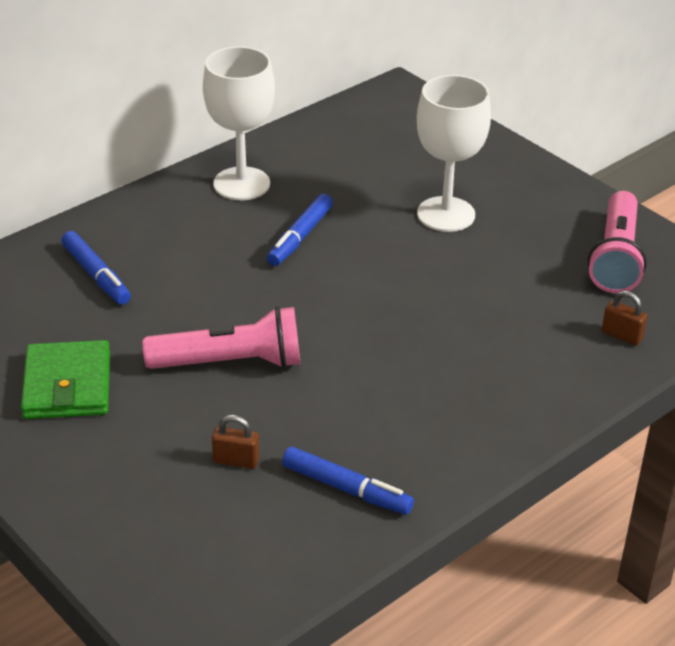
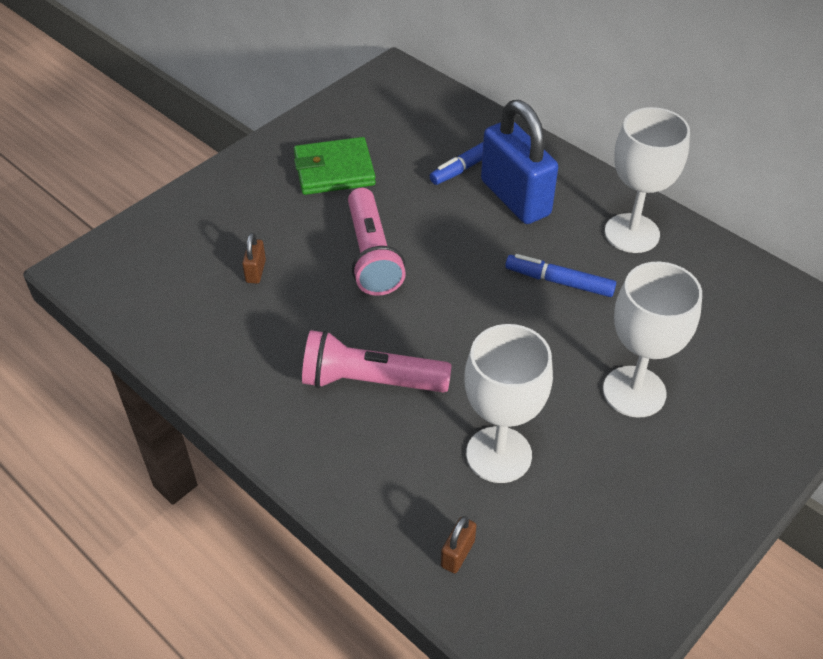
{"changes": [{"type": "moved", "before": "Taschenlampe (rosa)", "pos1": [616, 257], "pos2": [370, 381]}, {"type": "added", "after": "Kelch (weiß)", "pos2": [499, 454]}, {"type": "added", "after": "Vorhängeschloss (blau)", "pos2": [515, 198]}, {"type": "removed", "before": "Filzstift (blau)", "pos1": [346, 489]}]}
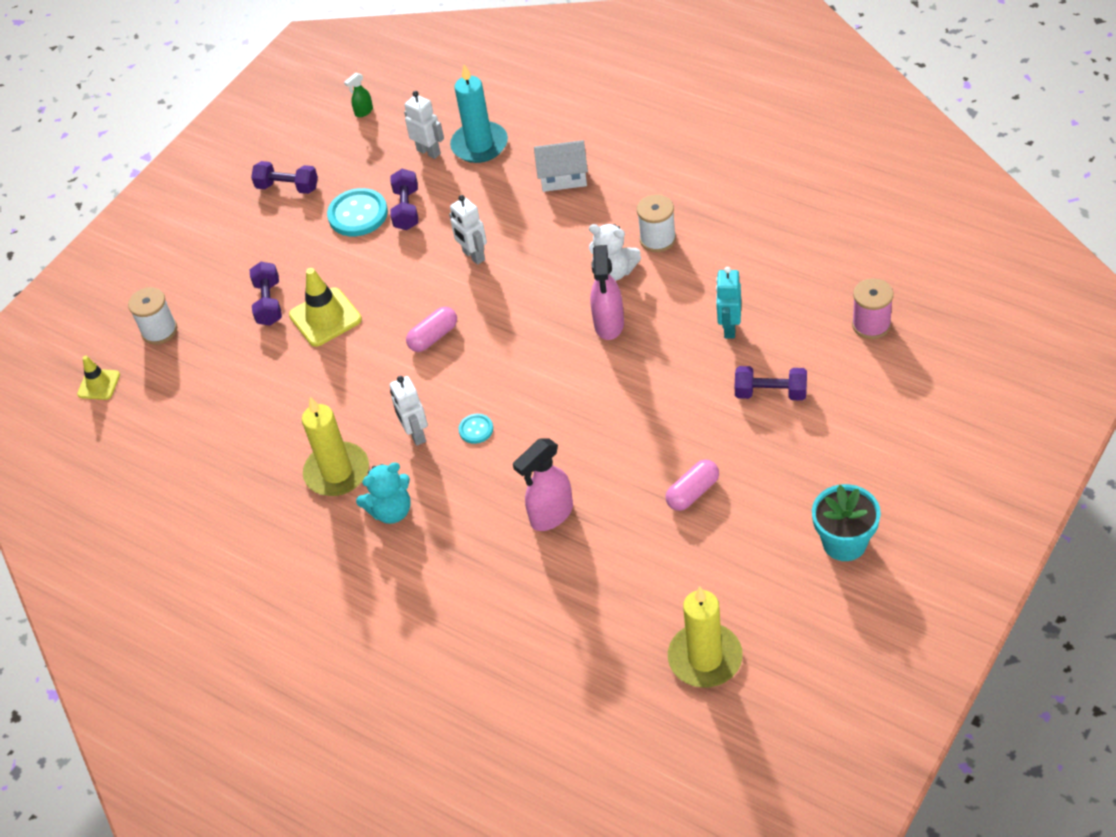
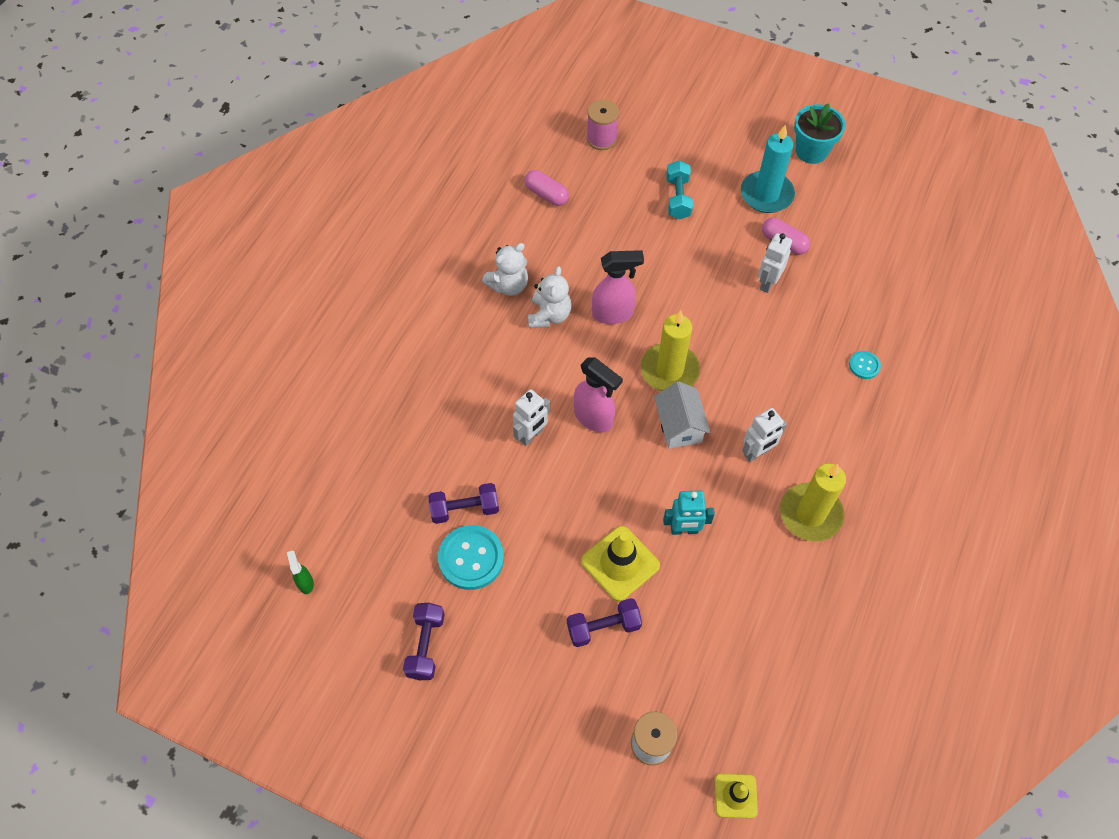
{"changes": [{"type": "turned", "before": "Sprühflasche (grün)", "pos1": [363, 112], "pos2": [305, 582], "turn": -150}, {"type": "replaced", "before": "Garnrolle (weiß)", "after": "Teddybär (weiß)", "pos1": [658, 239], "pos2": [509, 285]}, {"type": "moved", "before": "Kapsel (rosa)", "pos1": [433, 337], "pos2": [546, 194]}, {"type": "moved", "before": "Sprühflasche (rosa)", "pos1": [551, 515], "pos2": [594, 418]}, {"type": "moved", "before": "Kerze (gelb)", "pos1": [705, 658], "pos2": [669, 370]}, {"type": "moved", "before": "Haus (weiß)", "pos1": [563, 177], "pos2": [679, 426]}, {"type": "moved", "before": "Roboter (türkis)", "pos1": [729, 328], "pos2": [684, 530]}, {"type": "recoloured", "before": "Hantel (lila)", "after": "Hantel (türkis)", "pos1": [771, 393], "pos2": [678, 198]}, {"type": "moved", "before": "Kerze (türkis)", "pos1": [479, 145], "pos2": [766, 194]}, {"type": "moved", "before": "Roboter (weiß)", "pos1": [429, 152], "pos2": [768, 283]}, {"type": "moved", "before": "Knopf (türkis)", "pos1": [476, 429], "pos2": [864, 365]}, {"type": "removed", "before": "Teddybär (türkis)", "pos1": [391, 511]}]}
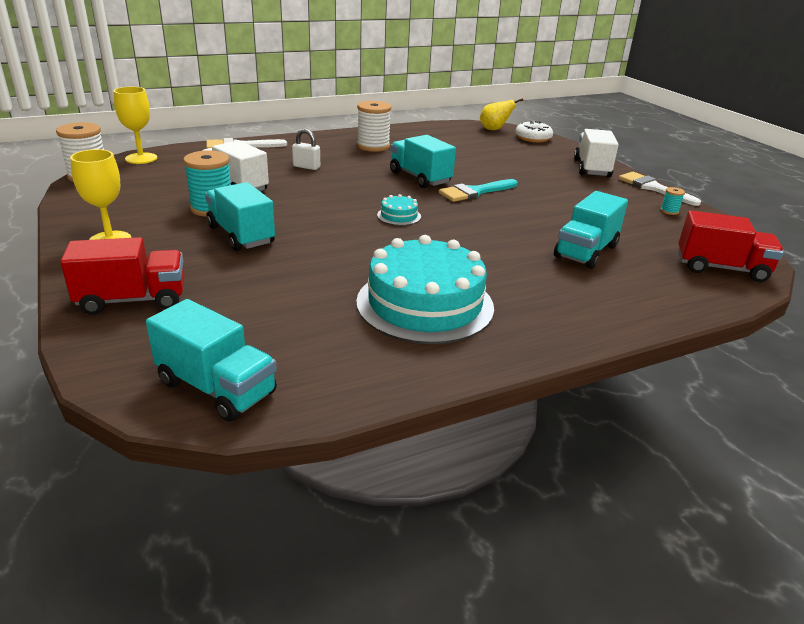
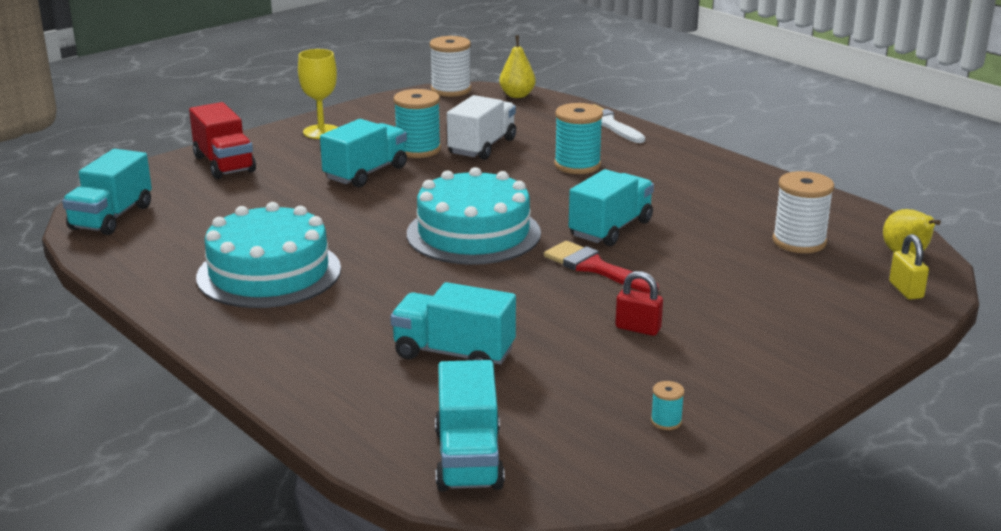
{"changes": [{"type": "resized", "before": "Kuchen (türkis)", "pos1": [399, 216], "pos2": [473, 233], "scale": 2.44}, {"type": "recoloured", "before": "Lastwagen (rot)", "after": "Lastwagen (türkis)", "pos1": [721, 268], "pos2": [468, 459]}, {"type": "replaced", "before": "Kelch (gelb)", "after": "Birne (gelb)", "pos1": [141, 158], "pos2": [517, 95]}, {"type": "recoloured", "before": "Pinsel (türkis)", "after": "Pinsel (rot)", "pos1": [475, 192], "pos2": [594, 267]}, {"type": "replaced", "before": "Vorhängeschloss (weiß)", "after": "Garnrolle (türkis)", "pos1": [306, 167], "pos2": [577, 165]}, {"type": "added", "after": "Vorhängeschloss (rot)", "pos2": [638, 328]}, {"type": "moved", "before": "Garnrolle (weiß)", "pos1": [373, 146], "pos2": [799, 242]}, {"type": "replaced", "before": "Donut (weiß)", "after": "Vorhängeschloss (gelb)", "pos1": [533, 138], "pos2": [906, 290]}, {"type": "removed", "before": "Lastwagen (weiß)", "pos1": [591, 168]}, {"type": "removed", "before": "Pinsel (weiß)", "pos1": [653, 188]}]}
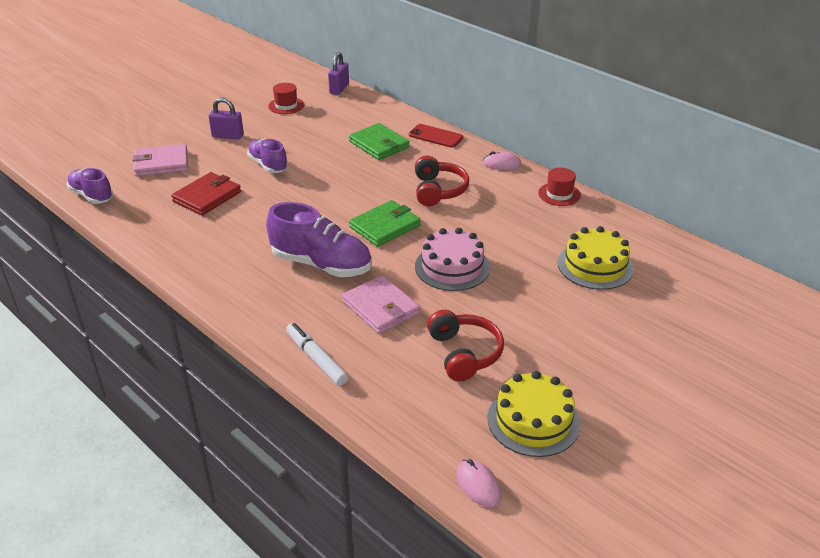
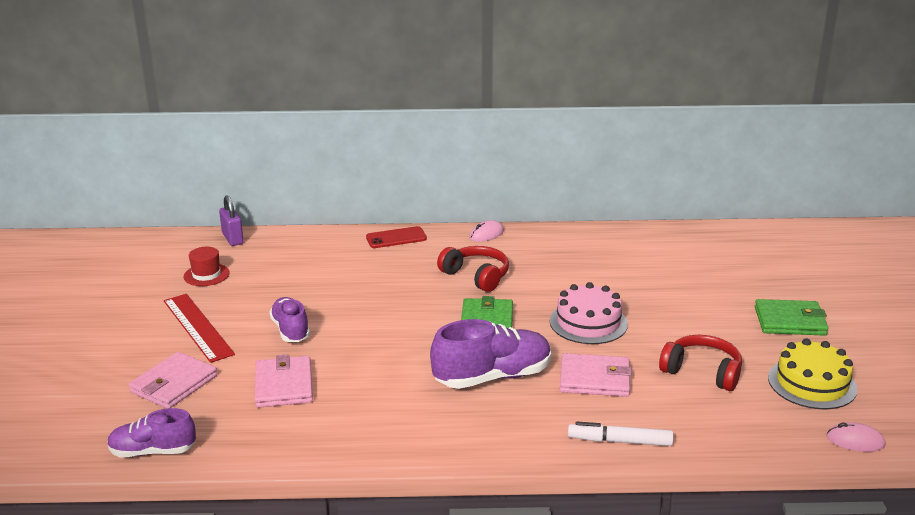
{"changes": [{"type": "replaced", "before": "Vorhängeschloss (lila)", "after": "Lineal (rot)", "pos1": [228, 136], "pos2": [197, 327]}, {"type": "recoloured", "before": "Geldbörse (rot)", "after": "Geldbörse (rosa)", "pos1": [207, 197], "pos2": [284, 385]}, {"type": "turned", "before": "Schuh (lila)", "pos1": [268, 165], "pos2": [290, 330], "turn": 60}, {"type": "moved", "before": "Geldbörse (grün)", "pos1": [379, 144], "pos2": [790, 321]}, {"type": "removed", "before": "Hut (rot)", "pos1": [559, 194]}, {"type": "removed", "before": "Kuchen (gelb)", "pos1": [595, 265]}]}
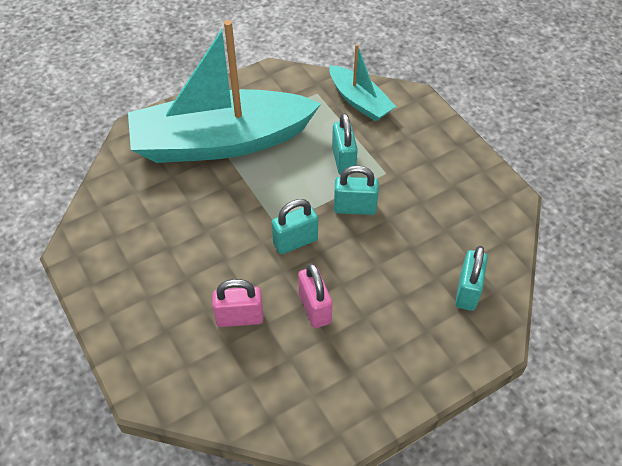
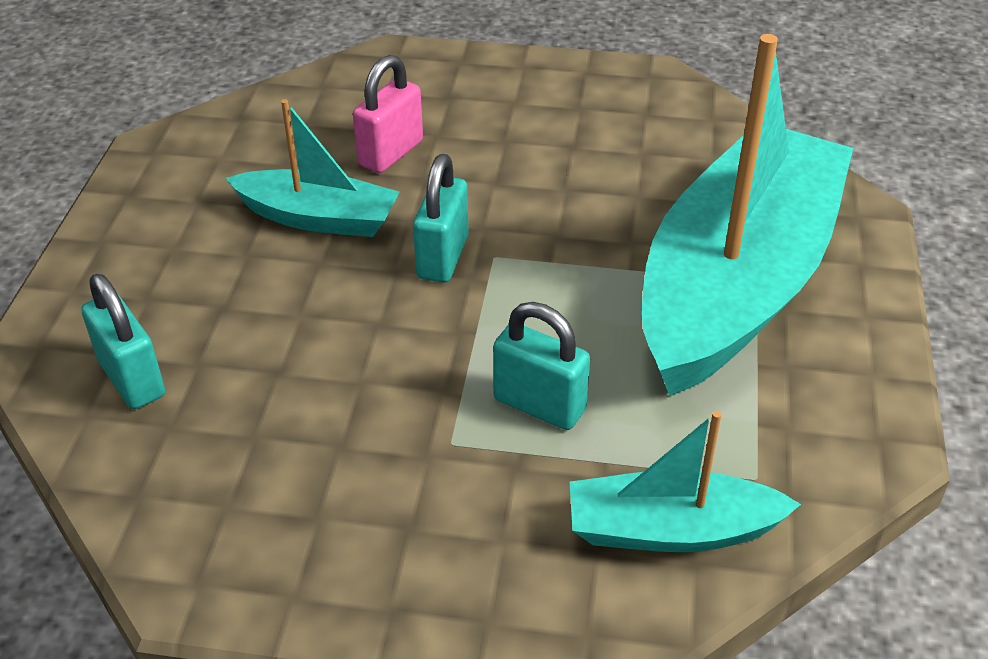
{"changes": [{"type": "replaced", "before": "Vorhängeschloss (rosa)", "after": "Boot (türkis)", "pos1": [315, 308], "pos2": [319, 218]}, {"type": "removed", "before": "Vorhängeschloss (türkis)", "pos1": [354, 208]}]}
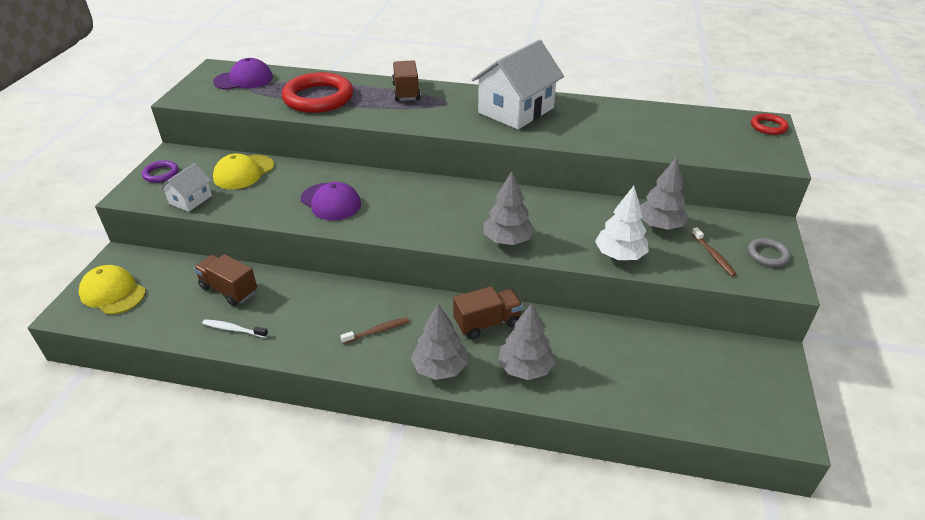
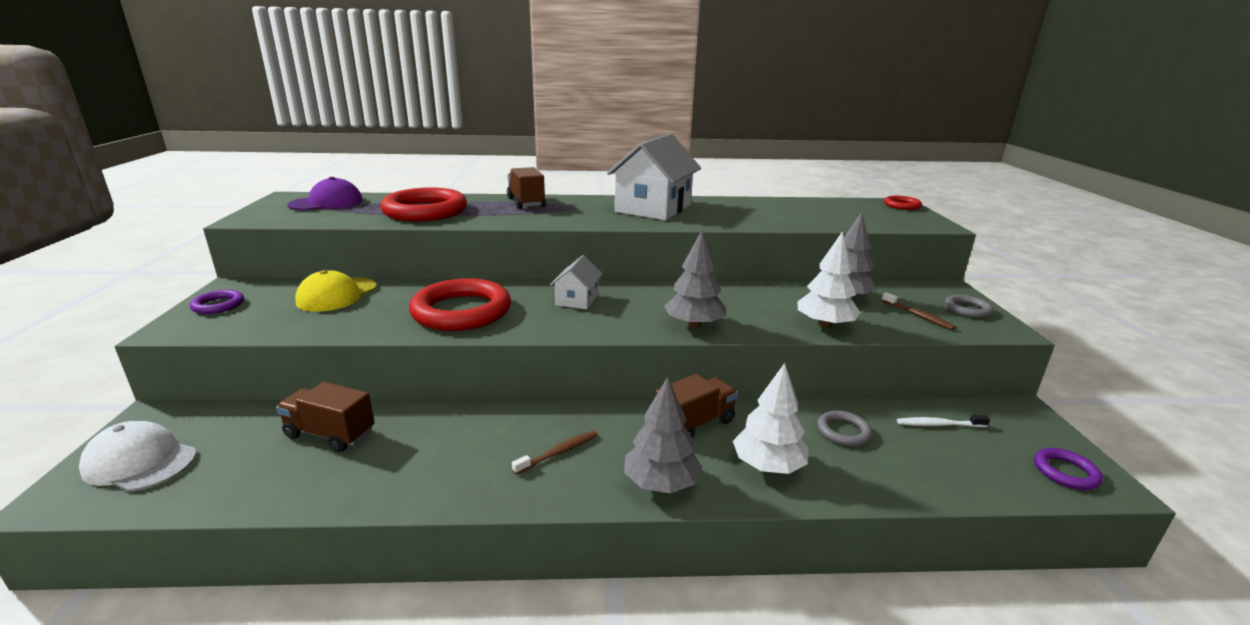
{"changes": [{"type": "recoloured", "before": "Kappe (gelb)", "after": "Kappe (weiß)", "pos1": [113, 293], "pos2": [140, 462]}, {"type": "replaced", "before": "Kappe (lila)", "after": "Ring (rot)", "pos1": [331, 202], "pos2": [461, 311]}, {"type": "moved", "before": "Haus (weiß)", "pos1": [190, 200], "pos2": [577, 299]}, {"type": "recoloured", "before": "Baum (grau)", "after": "Baum (weiß)", "pos1": [525, 368], "pos2": [768, 466]}, {"type": "added", "after": "Ring (grau)", "pos2": [843, 432]}, {"type": "moved", "before": "Zahnbürste (weiß)", "pos1": [233, 329], "pos2": [939, 425]}, {"type": "added", "after": "Ring (lila)", "pos2": [1065, 472]}]}
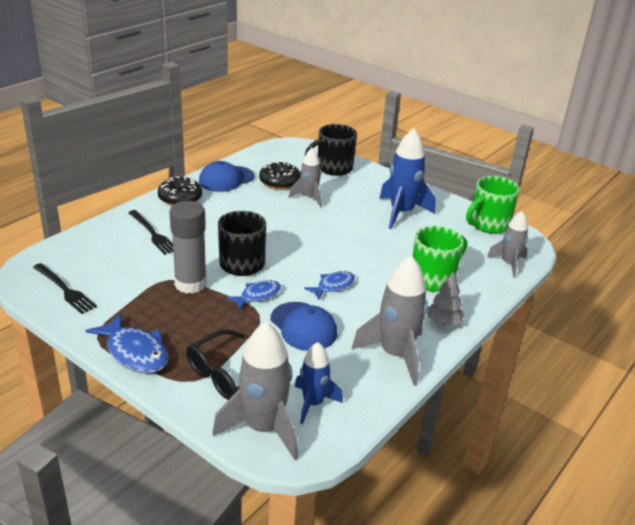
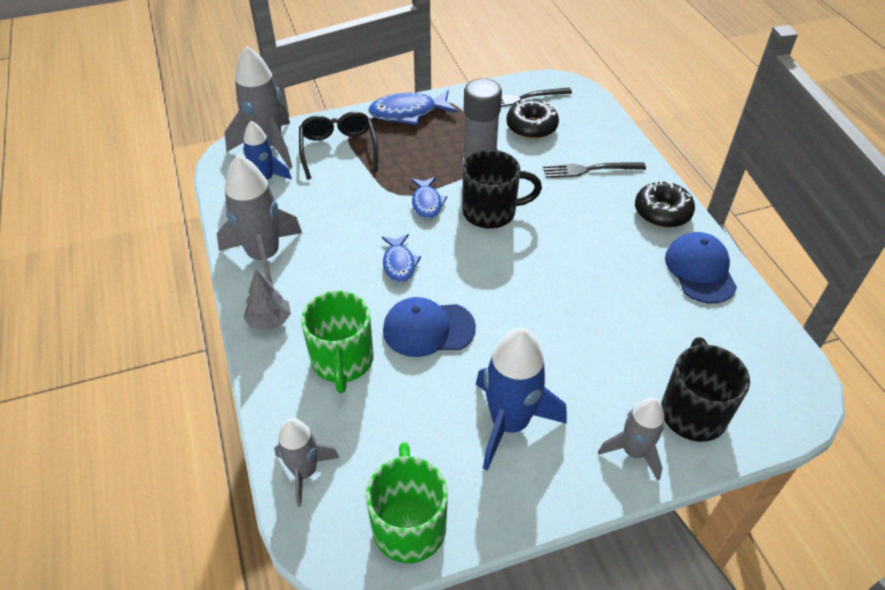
{"changes": [{"type": "moved", "before": "Kappe (blau)", "pos1": [303, 326], "pos2": [428, 329]}, {"type": "moved", "before": "Donut (schwarz)", "pos1": [279, 182], "pos2": [531, 127]}, {"type": "moved", "before": "Rakete (grau)", "pos1": [309, 198], "pos2": [633, 452]}]}
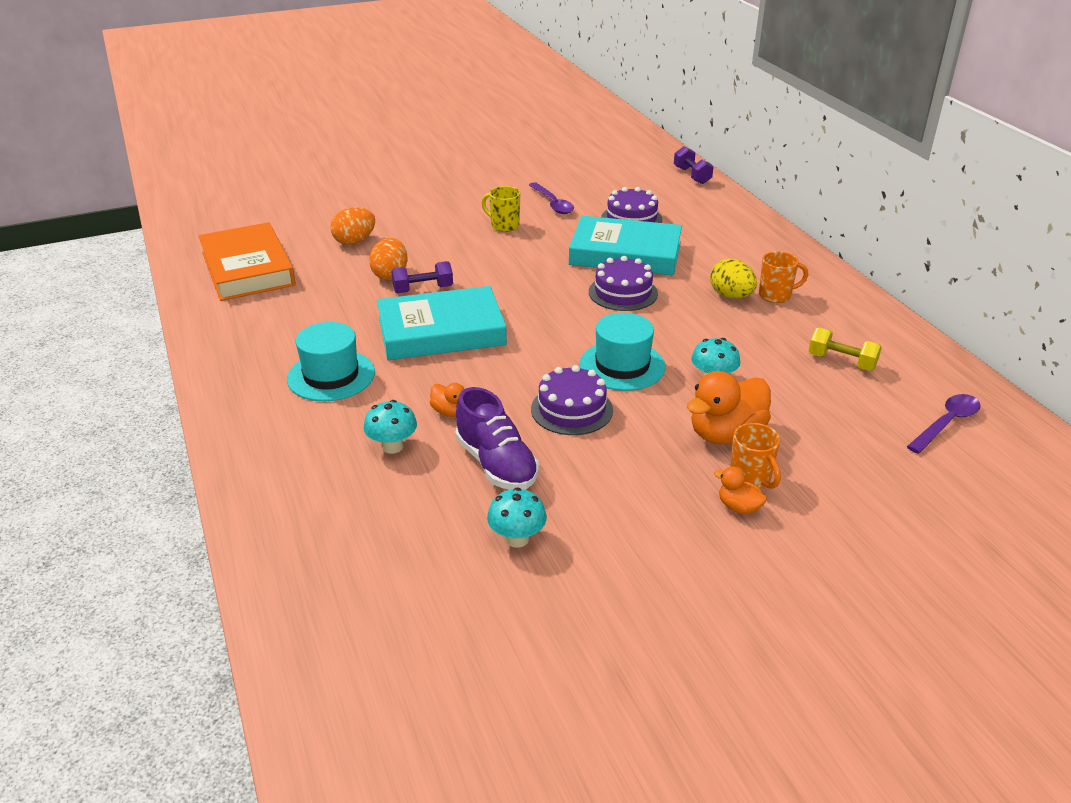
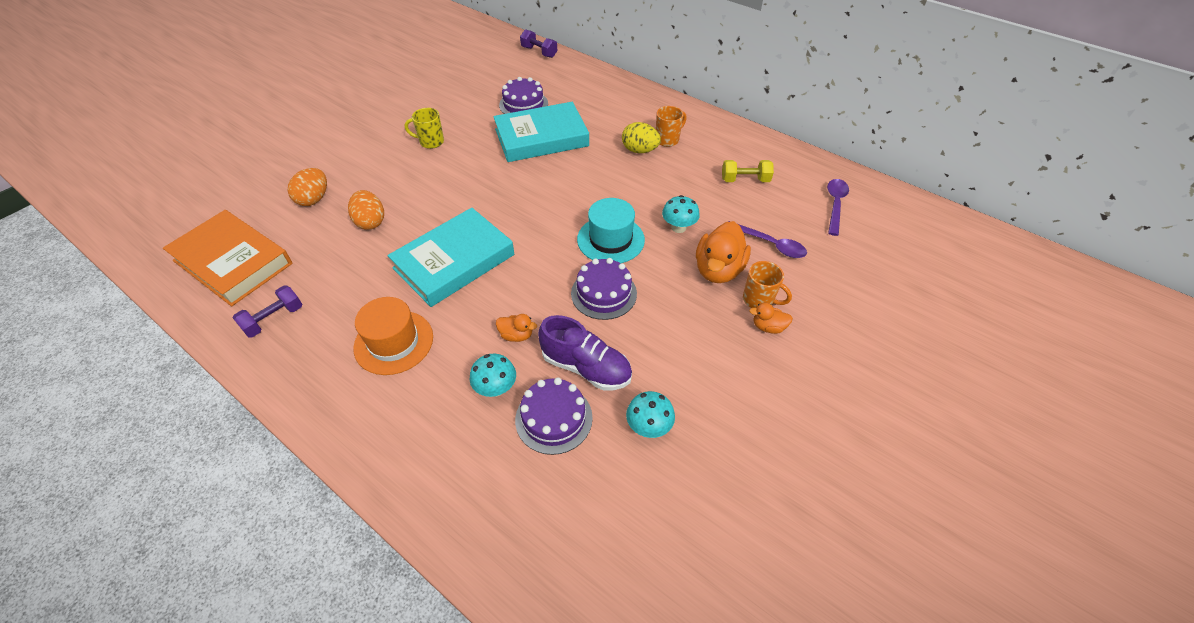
{"changes": [{"type": "moved", "before": "Hantel (lila)", "pos1": [423, 289], "pos2": [274, 319]}, {"type": "recoloured", "before": "Hut (türkis)", "after": "Hut (orange)", "pos1": [331, 375], "pos2": [394, 342]}, {"type": "moved", "before": "Kuchen (lila)", "pos1": [623, 293], "pos2": [553, 418]}, {"type": "moved", "before": "Löffel (lila)", "pos1": [553, 203], "pos2": [770, 244]}]}
